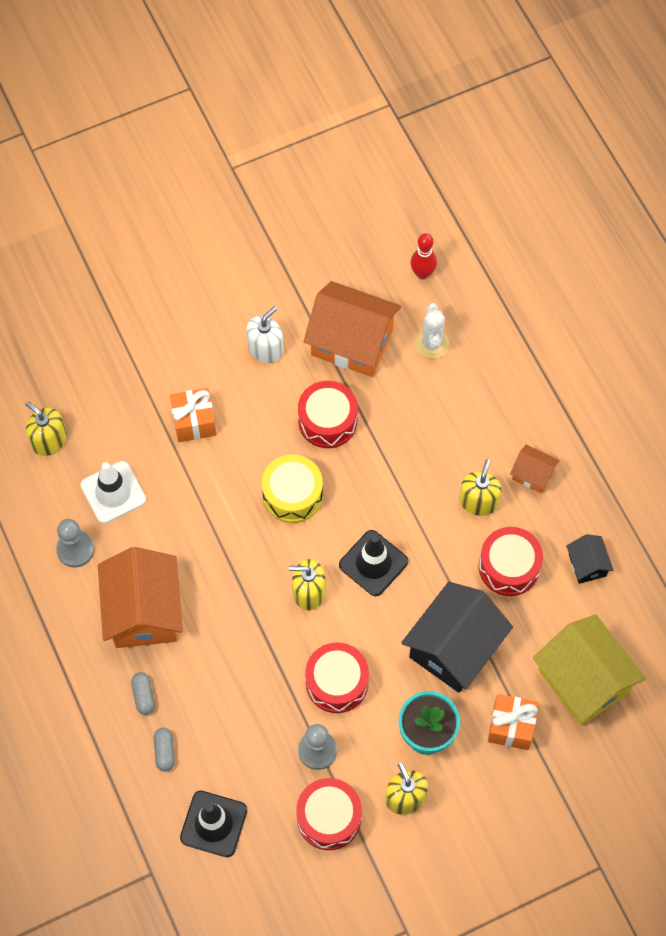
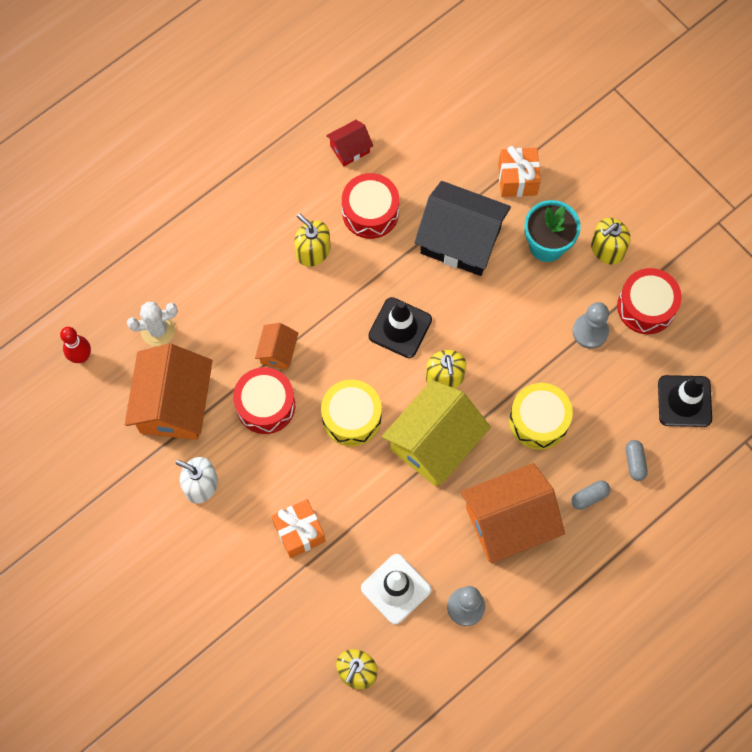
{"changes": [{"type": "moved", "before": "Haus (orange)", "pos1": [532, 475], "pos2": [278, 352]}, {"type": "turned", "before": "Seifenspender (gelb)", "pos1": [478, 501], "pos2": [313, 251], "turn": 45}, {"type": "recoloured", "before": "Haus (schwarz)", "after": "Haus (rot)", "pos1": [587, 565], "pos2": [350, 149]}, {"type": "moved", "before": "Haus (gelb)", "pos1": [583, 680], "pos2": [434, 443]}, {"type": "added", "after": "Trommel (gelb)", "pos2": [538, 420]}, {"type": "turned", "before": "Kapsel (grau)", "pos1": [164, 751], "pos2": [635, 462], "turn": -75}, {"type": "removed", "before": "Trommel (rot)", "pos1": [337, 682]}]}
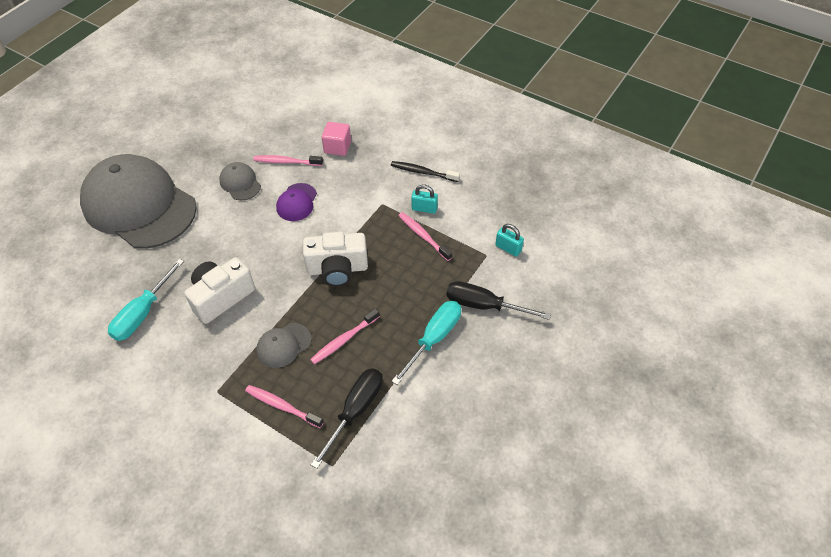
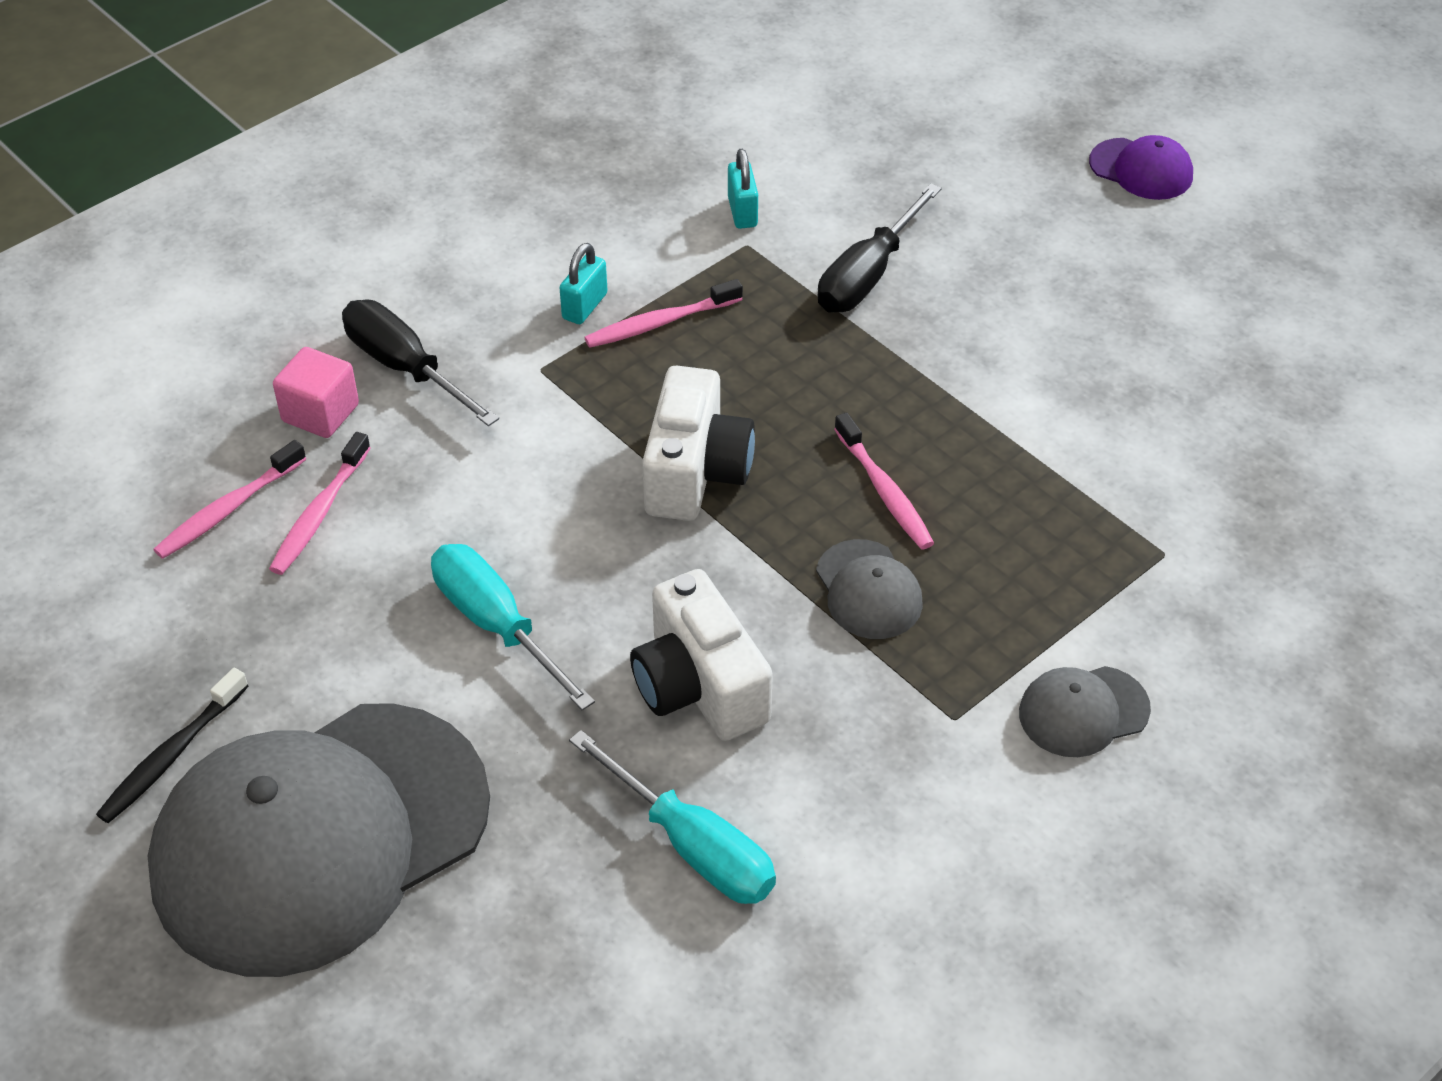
{"changes": [{"type": "moved", "before": "Zahnbürste (schwarz)", "pos1": [423, 172], "pos2": [171, 755]}, {"type": "moved", "before": "Zahnbürste (rosa)", "pos1": [282, 406], "pos2": [228, 509]}, {"type": "moved", "before": "Schraubenzieher (schwarz)", "pos1": [355, 411], "pos2": [405, 368]}, {"type": "moved", "before": "Schraubenzieher (türkis)", "pos1": [434, 338], "pos2": [496, 625]}, {"type": "turned", "before": "Vorhängeschloss (türkis)", "pos1": [508, 248], "pos2": [742, 212], "turn": -60}, {"type": "moved", "before": "Kappe (grau)", "pos1": [240, 183], "pos2": [1083, 711]}, {"type": "moved", "before": "Kappe (lila)", "pos1": [297, 202], "pos2": [1141, 169]}]}
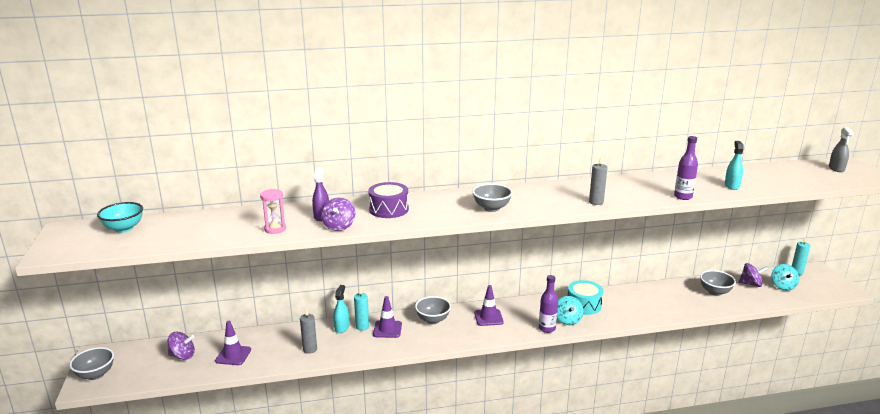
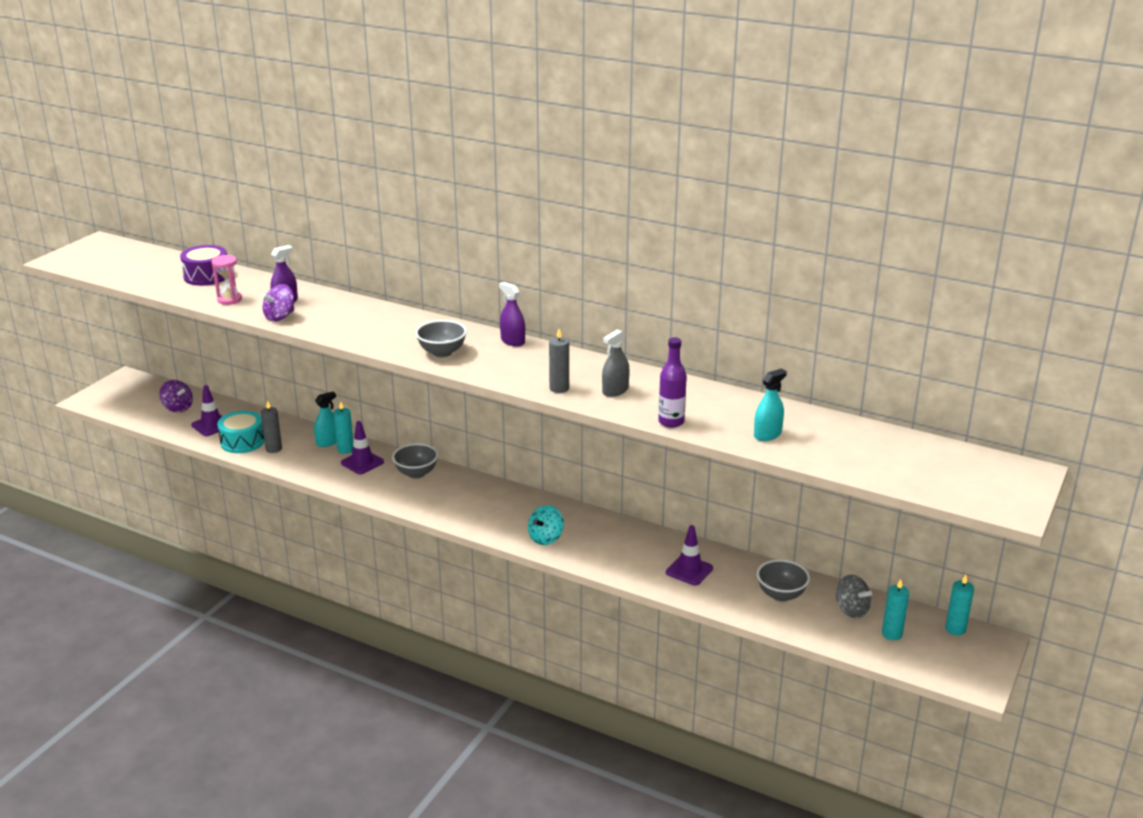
{"changes": [{"type": "moved", "before": "Trommel (lila)", "pos1": [389, 209], "pos2": [206, 276]}, {"type": "moved", "before": "Trommel (türkis)", "pos1": [584, 305], "pos2": [242, 441]}, {"type": "added", "after": "Sprühflasche (lila)", "pos2": [512, 341]}, {"type": "moved", "before": "Sprühflasche (grau)", "pos1": [836, 169], "pos2": [615, 391]}, {"type": "moved", "before": "Leitkegel (lila)", "pos1": [488, 317], "pos2": [689, 570]}, {"type": "recoloured", "before": "Kreisel (lila)", "after": "Kreisel (grau)", "pos1": [751, 284], "pos2": [851, 610]}, {"type": "replaced", "before": "Kreisel (türkis)", "after": "Kerze (türkis)", "pos1": [782, 286], "pos2": [892, 634]}, {"type": "removed", "before": "Schüssel (grau)", "pos1": [95, 374]}, {"type": "removed", "before": "Schüssel (türkis)", "pos1": [124, 228]}, {"type": "removed", "before": "Flasche (lila)", "pos1": [547, 328]}]}
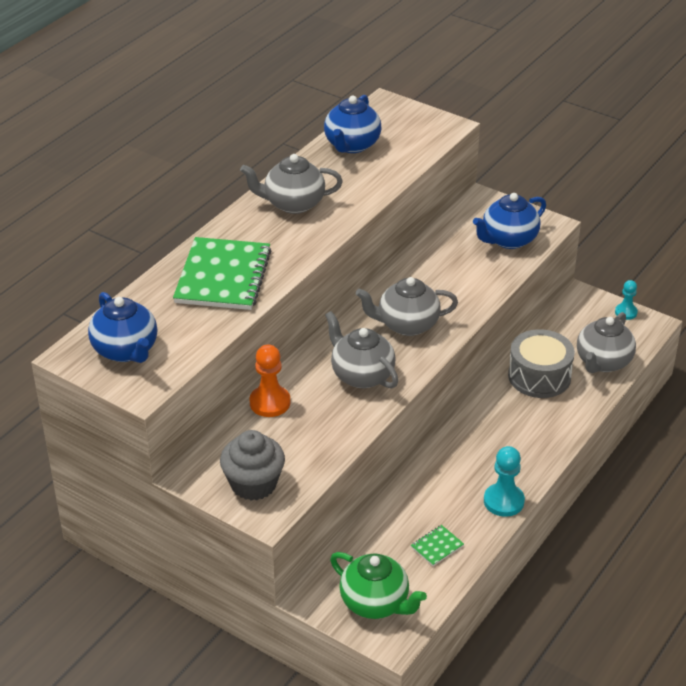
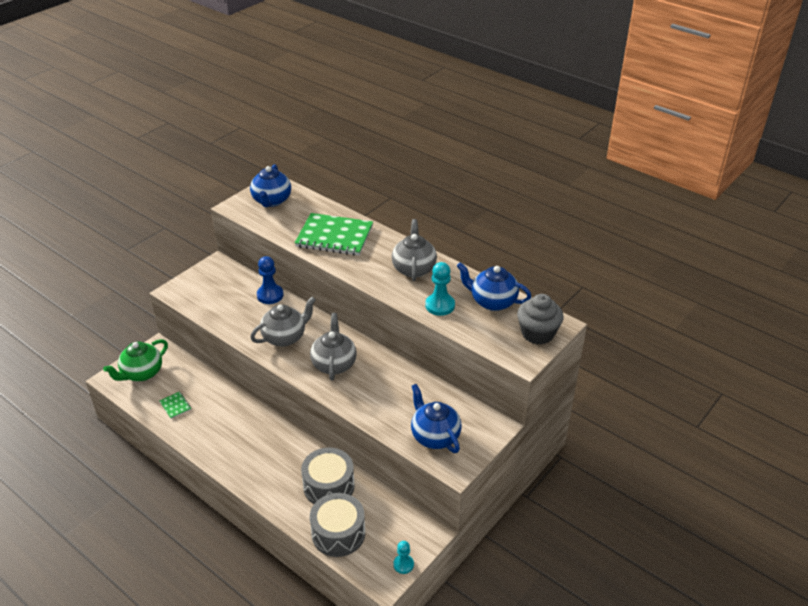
{"changes": [{"type": "turned", "before": "Teekanne (blau)", "pos1": [126, 350], "pos2": [271, 201], "turn": -60}, {"type": "recoloured", "before": "Bauer (orange)", "after": "Bauer (blau)", "pos1": [270, 403], "pos2": [270, 295]}, {"type": "replaced", "before": "Teekanne (grau)", "after": "Trommel (grau)", "pos1": [603, 362], "pos2": [338, 533]}, {"type": "moved", "before": "Bauer (türkis)", "pos1": [503, 501], "pos2": [440, 305]}, {"type": "moved", "before": "Muffin (grau)", "pos1": [253, 484], "pos2": [537, 333]}]}
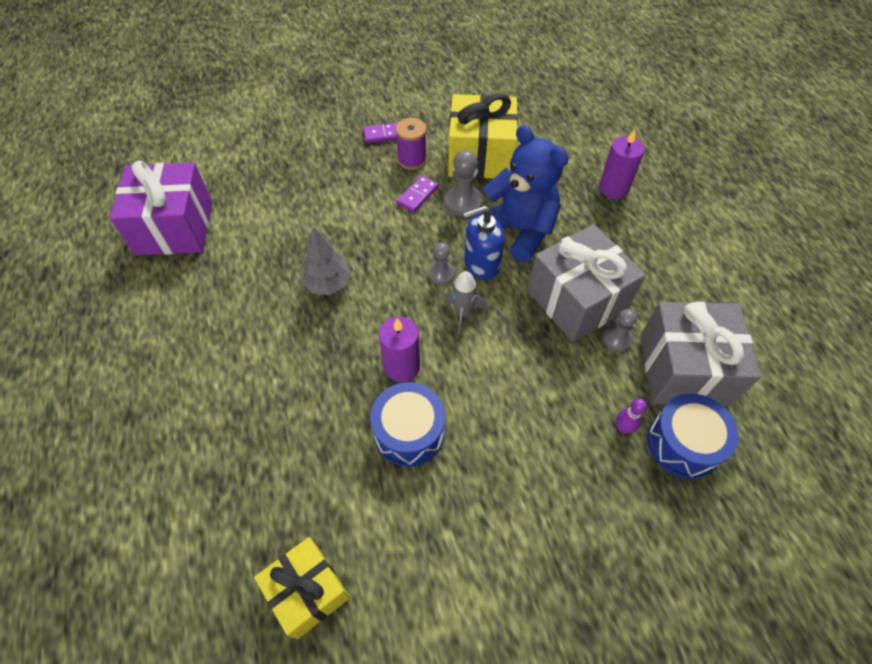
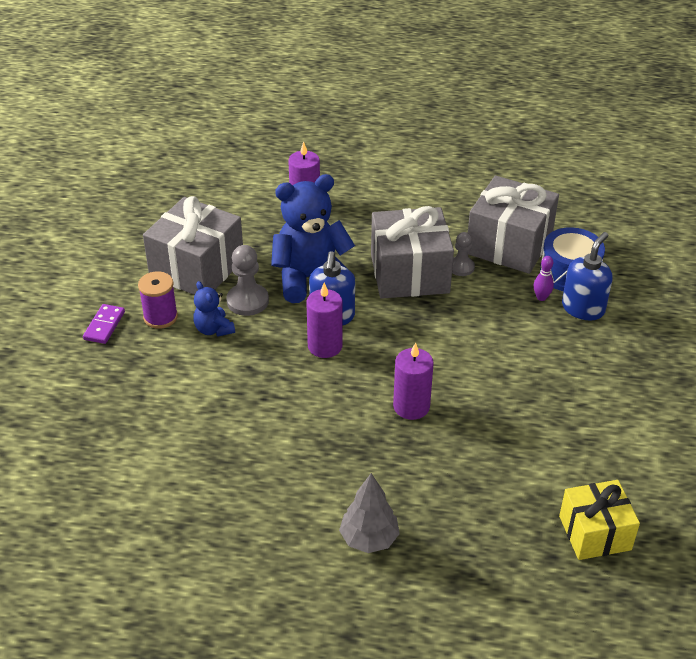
{"changes": [{"type": "recoloured", "before": "Geschenk (gelb)", "after": "Geschenk (grau)", "pos1": [480, 156], "pos2": [197, 268]}, {"type": "replaced", "before": "Dominostein (lila)", "after": "Teddybär (blau)", "pos1": [417, 195], "pos2": [213, 329]}, {"type": "replaced", "before": "Bauer (grau)", "after": "Kerze (lila)", "pos1": [441, 274], "pos2": [325, 346]}, {"type": "moved", "before": "Baum (grau)", "pos1": [328, 284], "pos2": [369, 539]}, {"type": "added", "after": "Seifenspender (blau)", "pos2": [583, 308]}, {"type": "removed", "before": "Geschenk (lila)", "pos1": [175, 228]}, {"type": "removed", "before": "Trommel (blau)", "pos1": [409, 432]}, {"type": "removed", "before": "Rakete (grau)", "pos1": [463, 313]}]}
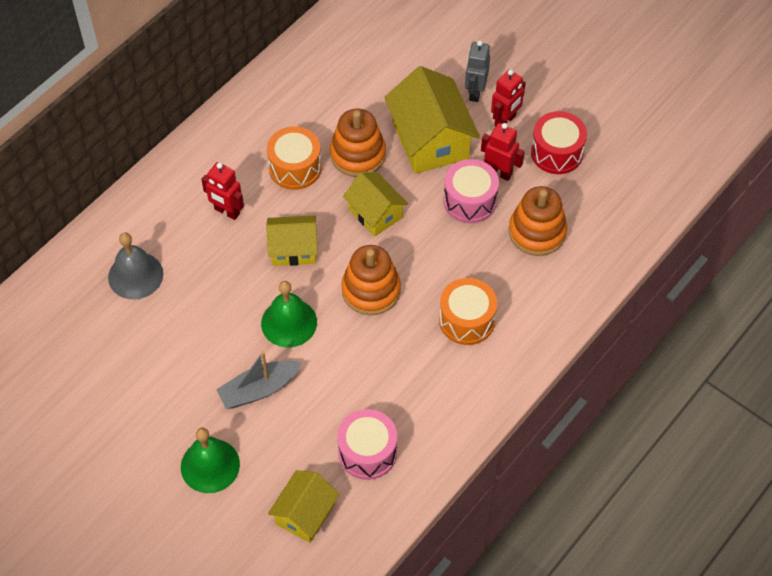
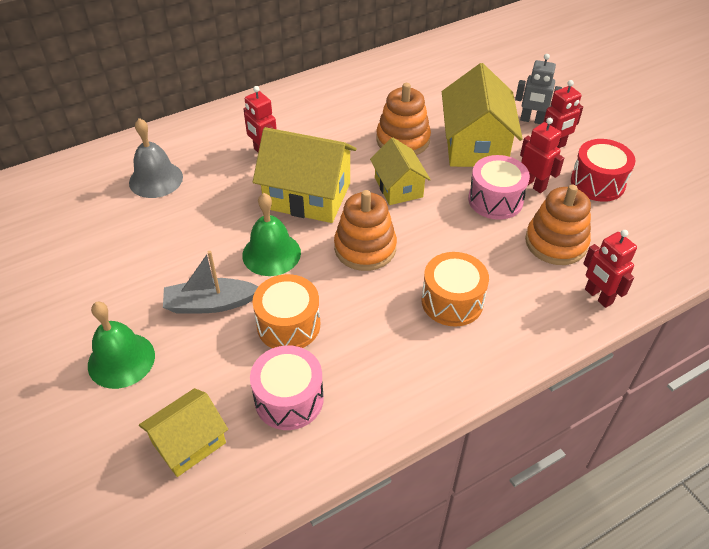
{"changes": [{"type": "moved", "before": "Trommel (orange)", "pos1": [295, 168], "pos2": [288, 325]}, {"type": "resized", "before": "Haus (gelb)", "pos1": [293, 249], "pos2": [307, 196], "scale": 1.65}, {"type": "turned", "before": "Roboter (grau)", "pos1": [475, 92], "pos2": [532, 120], "turn": -105}, {"type": "added", "after": "Roboter (rot)", "pos2": [598, 296]}]}
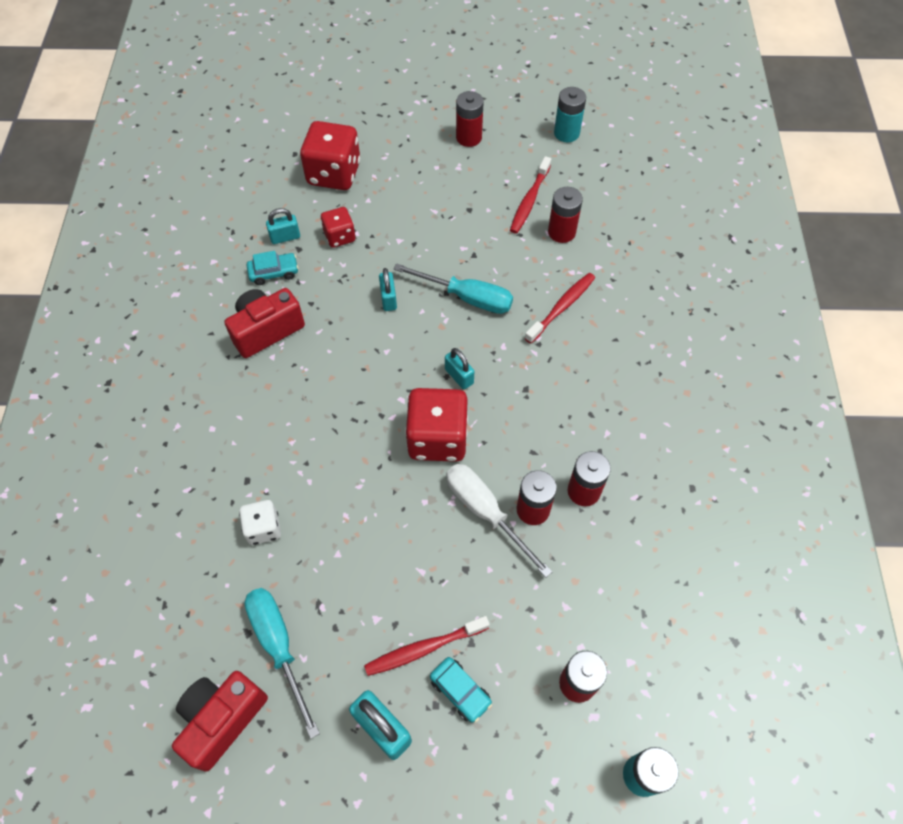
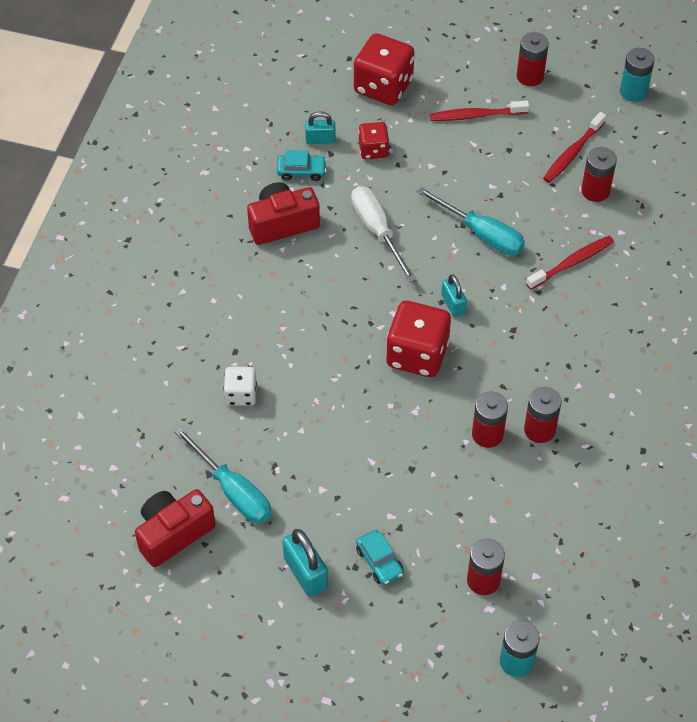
{"changes": [{"type": "turned", "before": "Schraubenzieher (türkis)", "pos1": [279, 646], "pos2": [233, 490], "turn": 150}, {"type": "moved", "before": "Schraubenzieher (weiß)", "pos1": [485, 512], "pos2": [377, 231]}, {"type": "moved", "before": "Zahnbürste (rot)", "pos1": [424, 648], "pos2": [476, 115]}, {"type": "removed", "before": "Vorhängeschloss (türkis)", "pos1": [388, 299]}]}
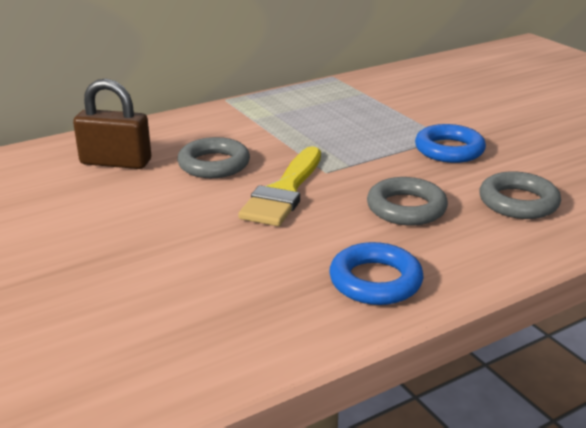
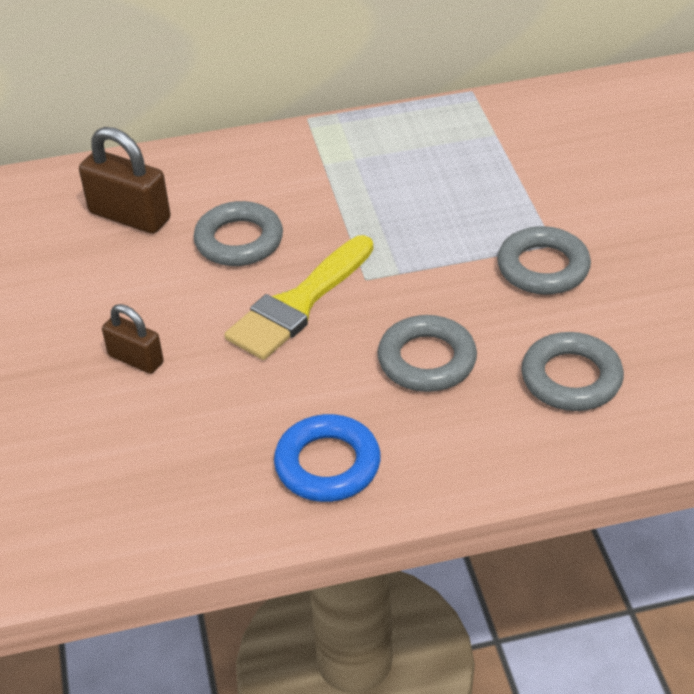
{"changes": [{"type": "added", "after": "Vorhängeschloss (braun)", "pos2": [136, 359]}, {"type": "recoloured", "before": "Ring (blau)", "after": "Ring (grau)", "pos1": [449, 150], "pos2": [543, 267]}]}
